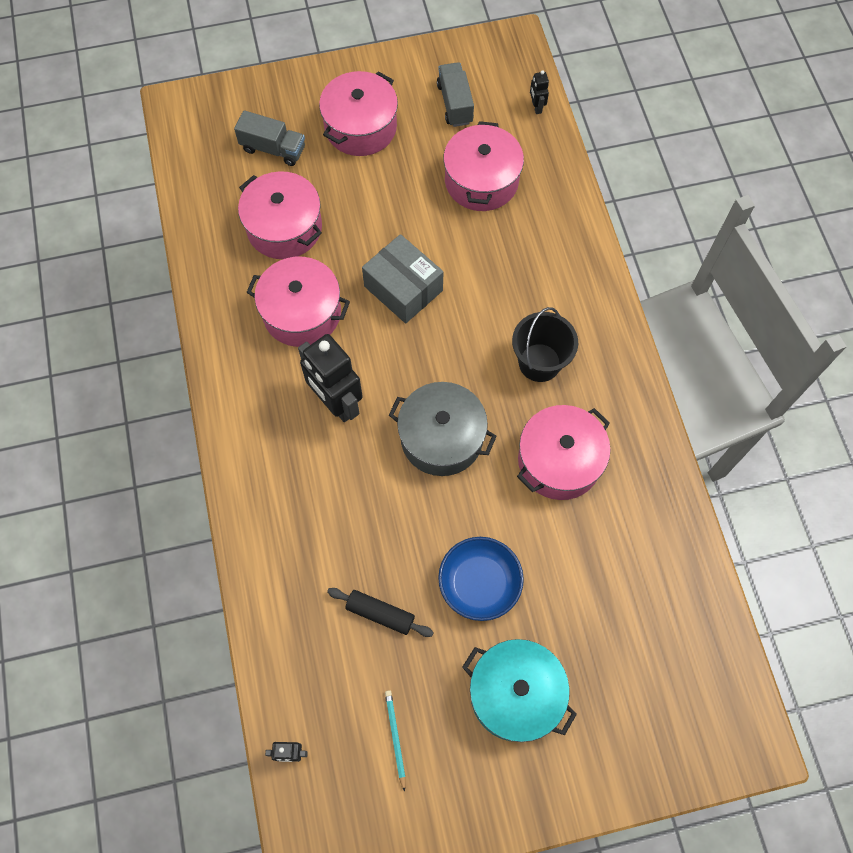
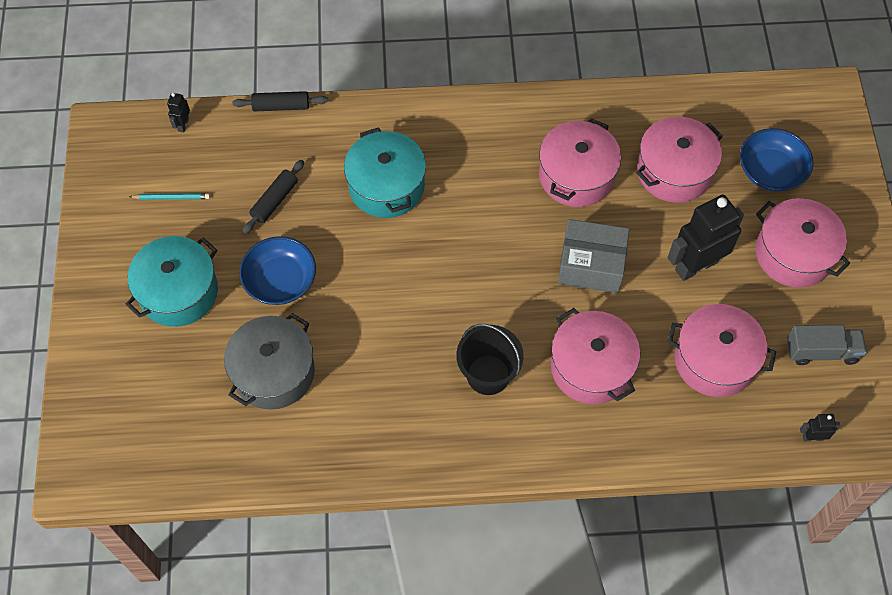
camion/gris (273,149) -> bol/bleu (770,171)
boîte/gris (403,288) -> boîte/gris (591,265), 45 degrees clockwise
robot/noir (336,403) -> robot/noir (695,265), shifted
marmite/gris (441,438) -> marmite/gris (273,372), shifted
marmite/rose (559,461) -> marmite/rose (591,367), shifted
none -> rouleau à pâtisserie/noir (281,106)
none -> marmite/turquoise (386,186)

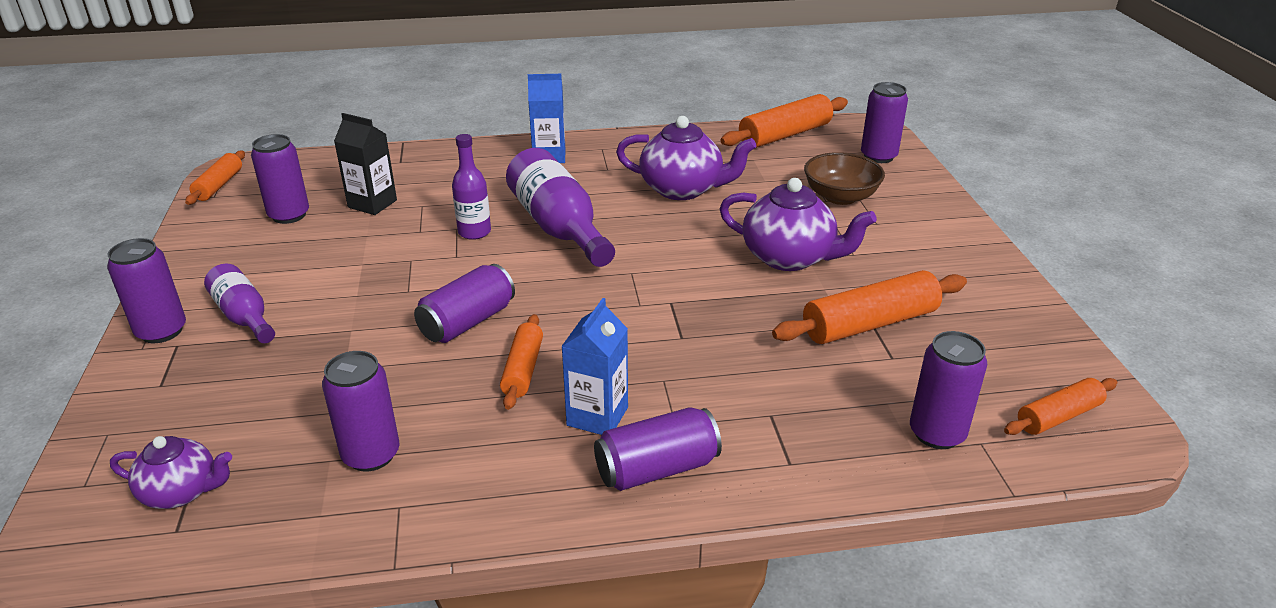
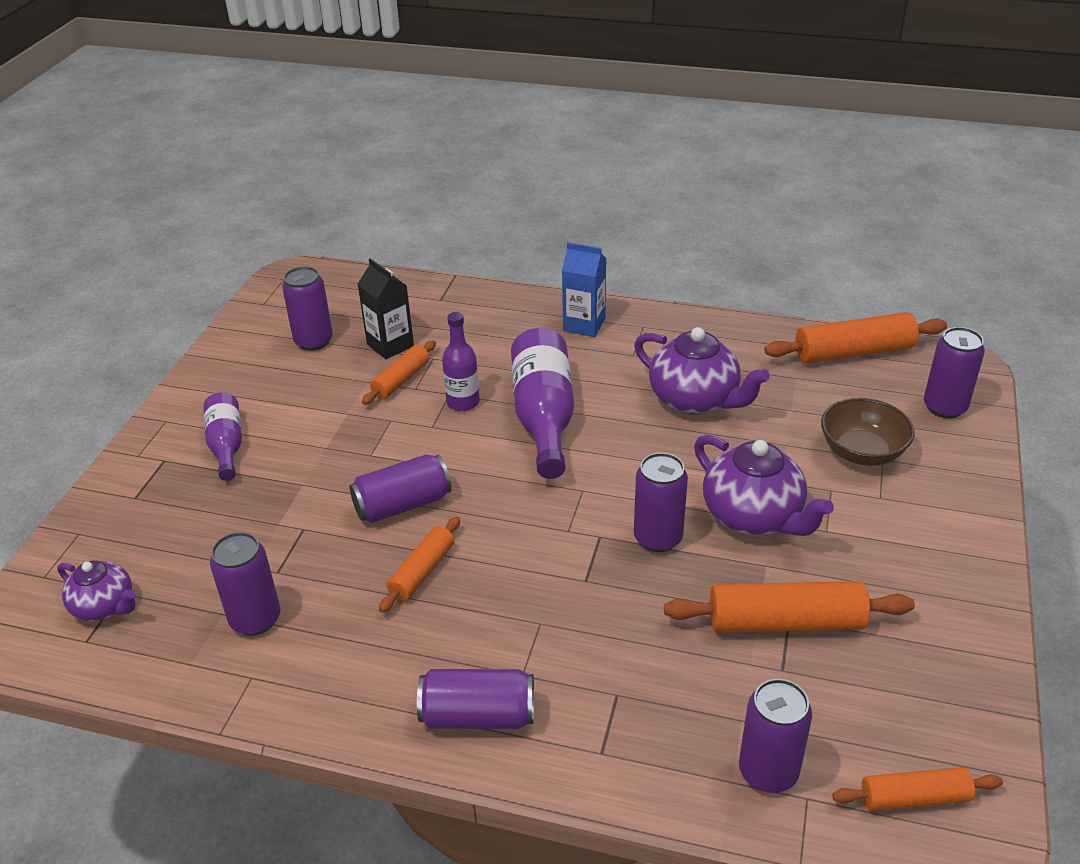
rouleau à pâtisserie/orange (219,185) -> rouleau à pâtisserie/orange (401,380), shifted
canette/violet (161,331) -> canette/violet (658,538), shifted
brique de lait/bleu (597,416) -> none

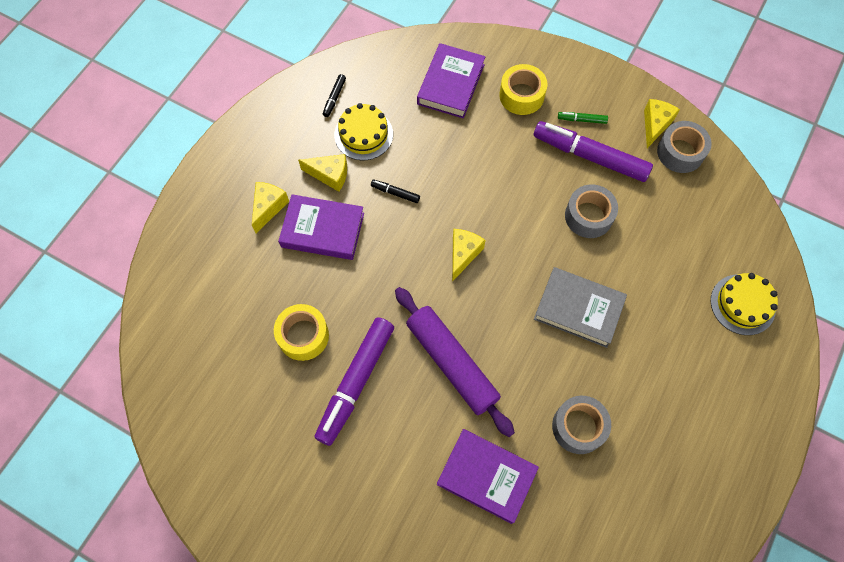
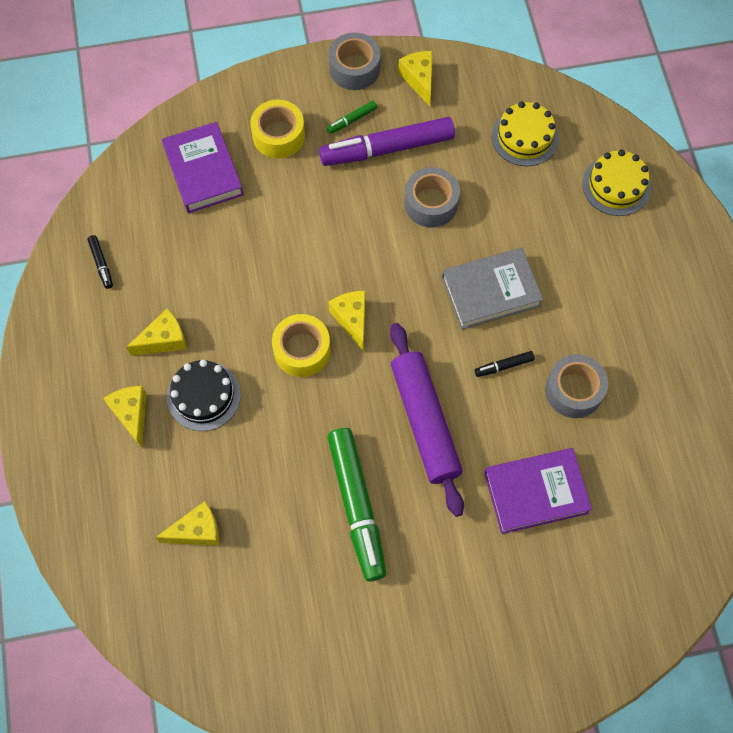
gâteau/jaune (363,134) -> gâteau/jaune (525,137), shifted
ruban adhésif/gris (680,152) -> ruban adhésif/gris (354,68), shifted
feutre/noir (395,193) -> feutre/noir (504,366), shifted
livre/violet (322,230) -> gâteau/noir (203,396)
rouleau à pâtisserie/violet (452,363) -> rouleau à pâtisserie/violet (425,422), 60 degrees clockwise
ruban adhésif/jaune (303,335) -> ruban adhésif/jaune (302,350), shifted
feutre/violet (356,383) -> feutre/vert (357,506)
none -> fromage/jaune (197,531)

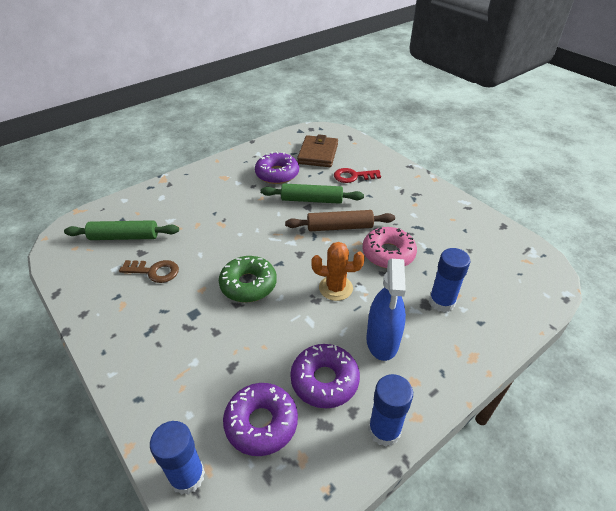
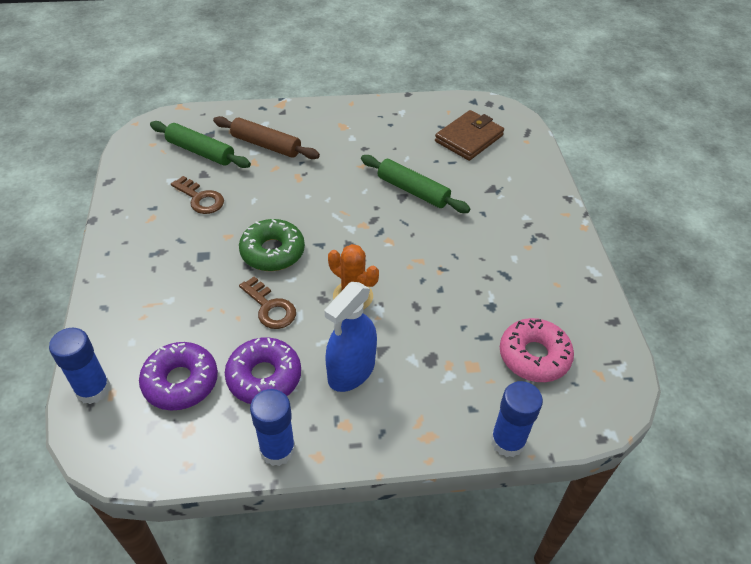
beignet/violet (277,174) -> none
clé/rouge (353,176) -> none
rouleau à pâtisserie/marron (339,227) -> rouleau à pâtisserie/marron (266,145), shifted
beignet/rose (388,253) -> beignet/rose (534,356), shifted
bâton de colle/bleu (441,302) -> bâton de colle/bleu (507,441), shifted
none -> clé/marron (270,307)

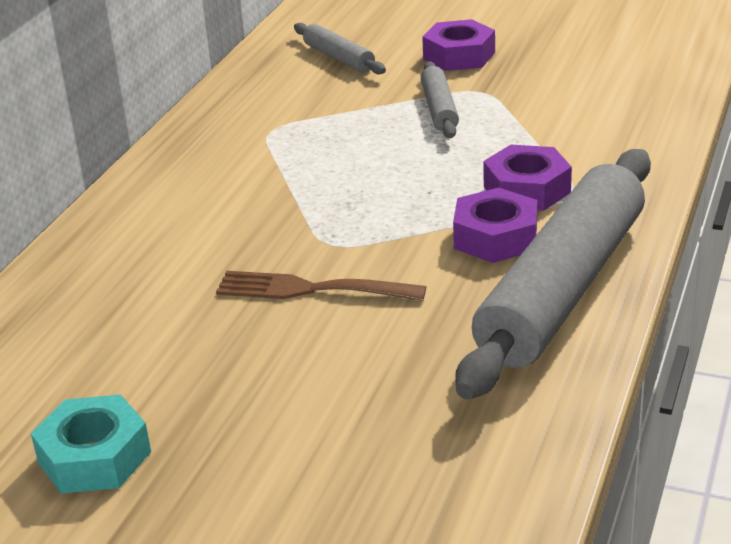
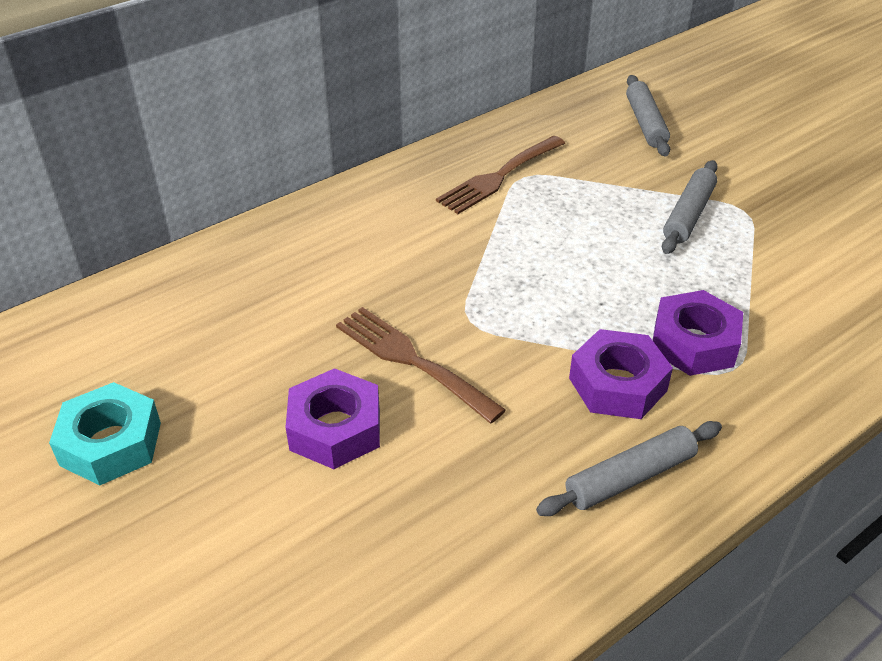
écrou/violet (459,56) -> écrou/violet (335,428), shifted
rouleau à pâtisserie/gris (562,288) -> rouleau à pâtisserie/gris (630,477), x0.44
none -> fourchette/marron (499,177)

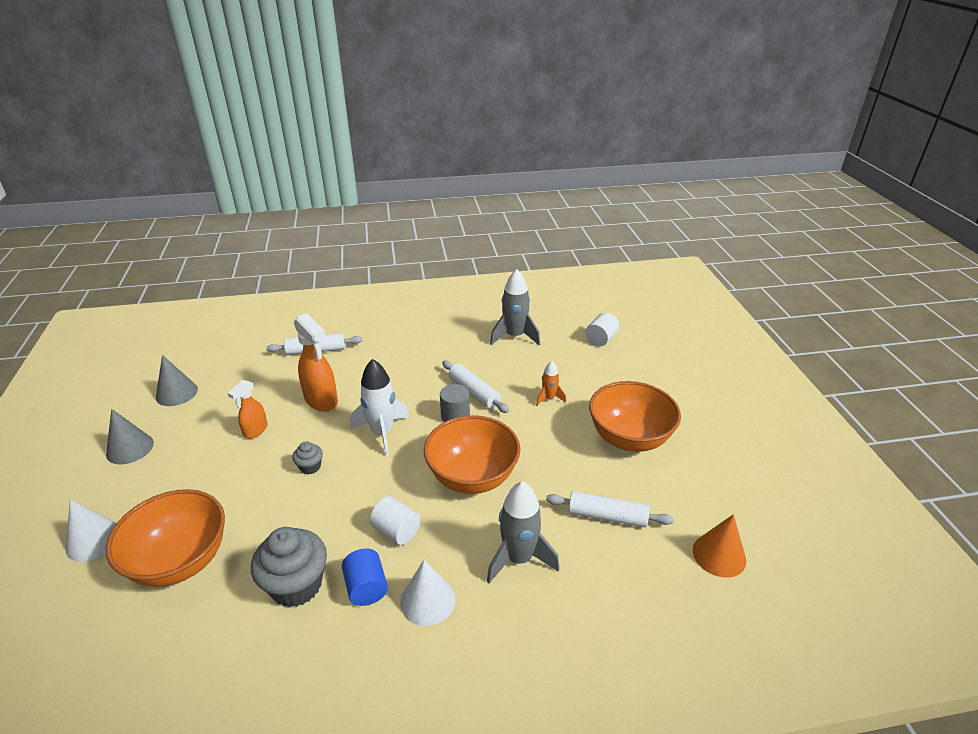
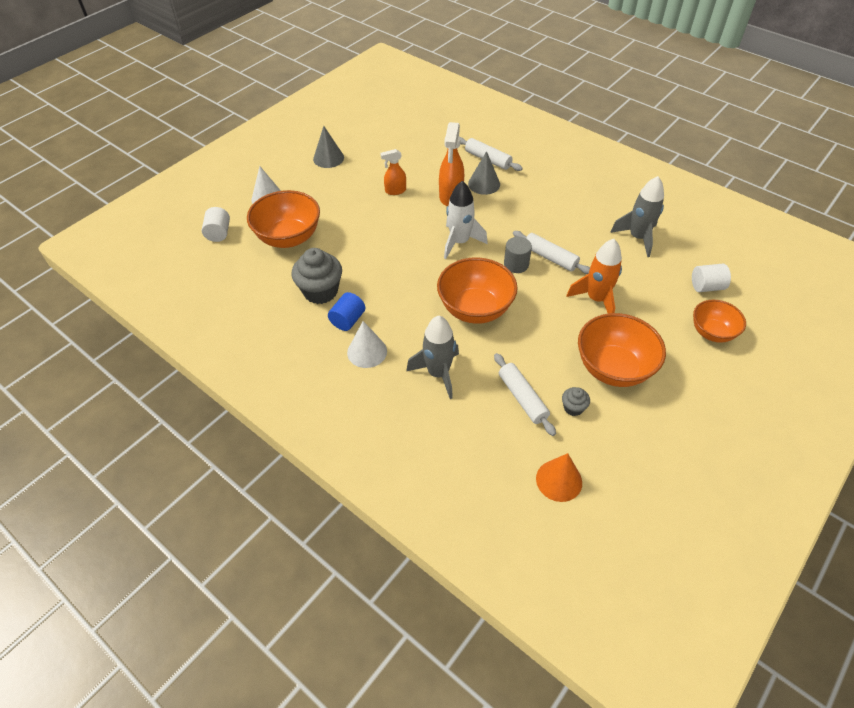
cône/gris (176,393) -> cône/gris (484,184), shifted
rouleau à pâtisserie/blanc (474,392) -> rouleau à pâtisserie/blanc (550,257), 60 degrees counterclockwise
fusée/orange (549,398) -> fusée/orange (596,299), x1.82
muffin/gris (310,467) -> muffin/gris (573,408), shifted
cylindre/blanc (396,531) -> cylindre/blanc (219,233), shifted
none -> bol/orange (712,332)

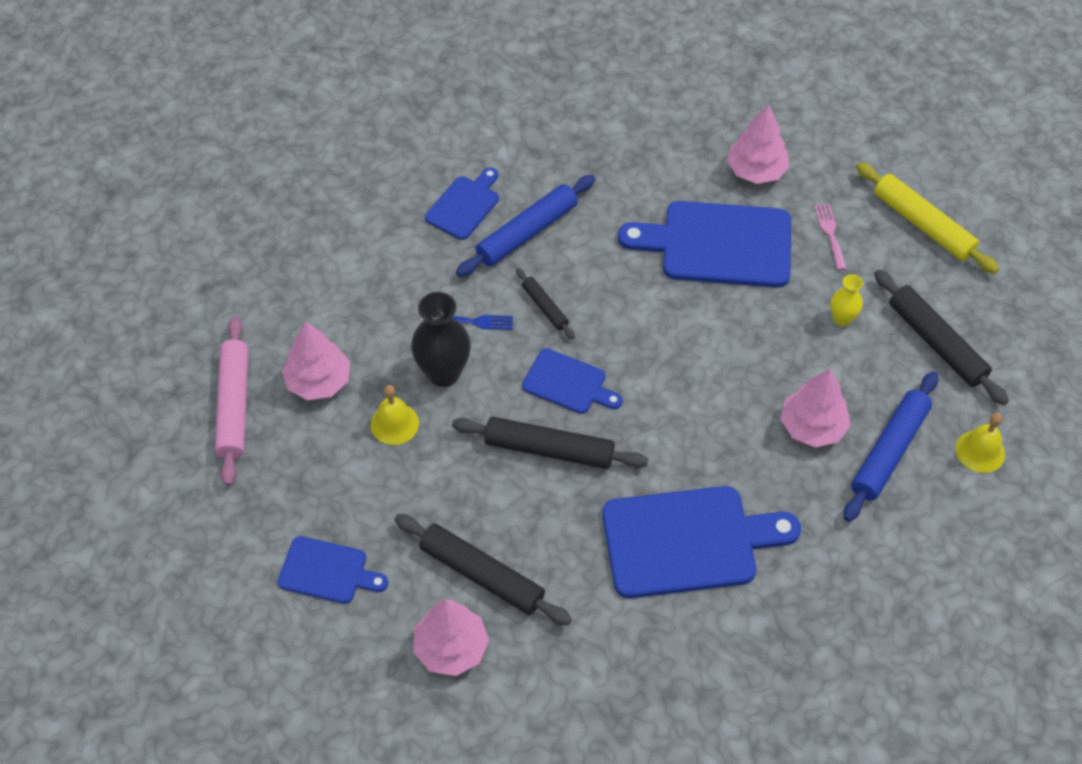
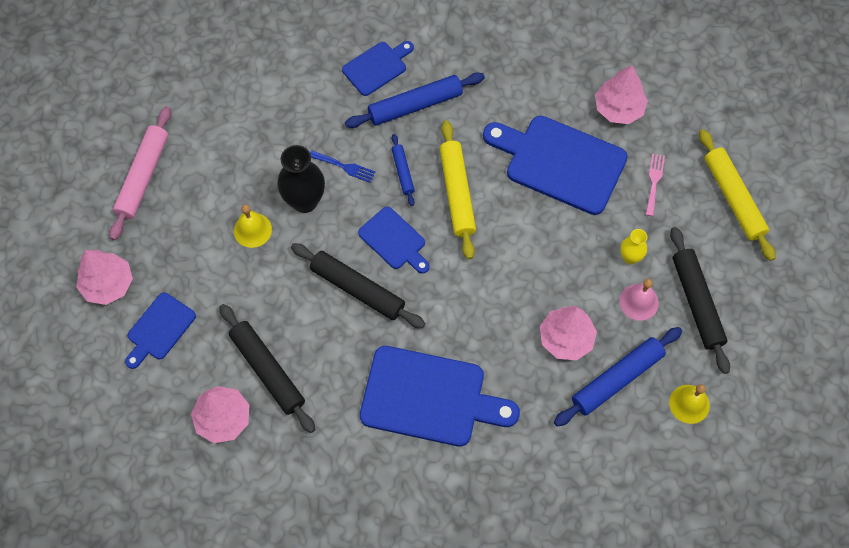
rouleau à pâtisserie/noir (545,307) -> rouleau à pâtisserie/bleu (403,172)
arbre/rose (319,381) -> arbre/rose (108,284), shifted
planche à découper/bleu (327,571) -> planche à découper/bleu (159,329), 90 degrees clockwise
none -> rouleau à pâtisserie/jaune (457,193)
none -> cloche/rose (639,302)

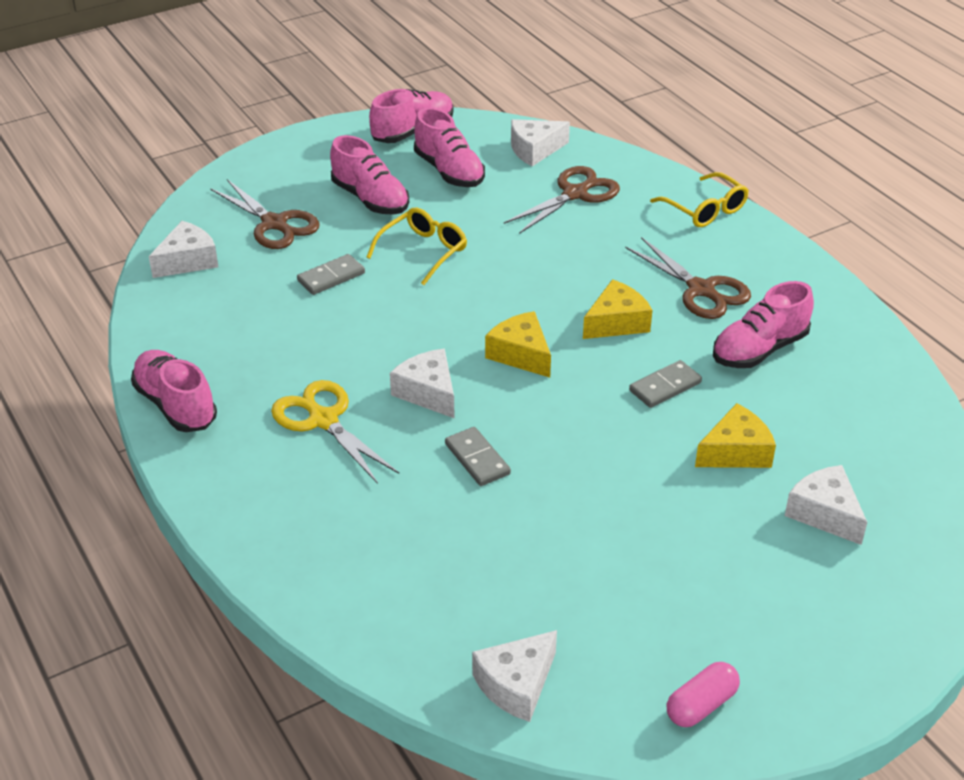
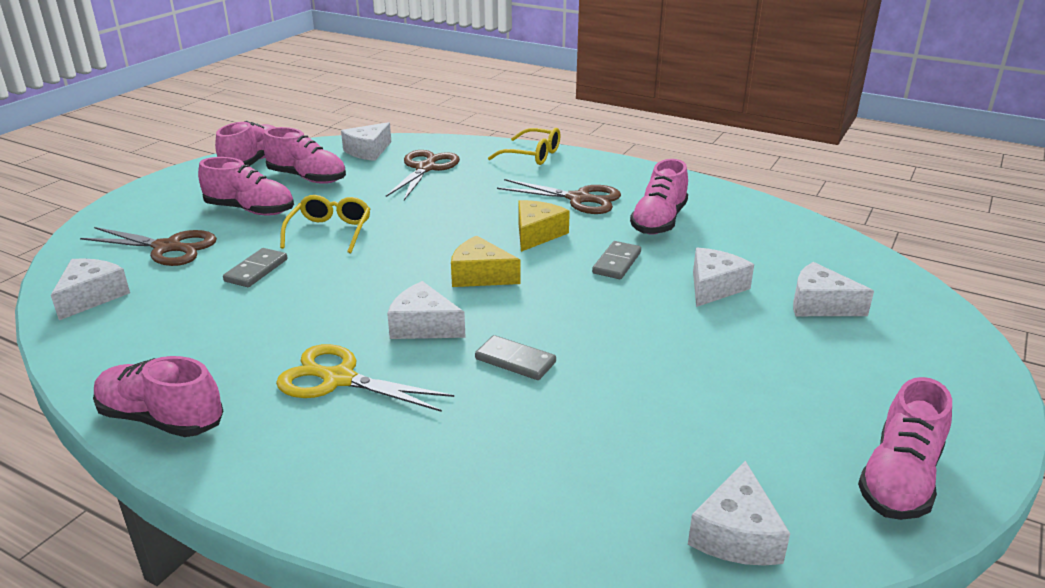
fromage/jaune (735,452) -> fromage/blanc (714,287)
gélule/rose (701,705) -> chaussure/rose (899,479)

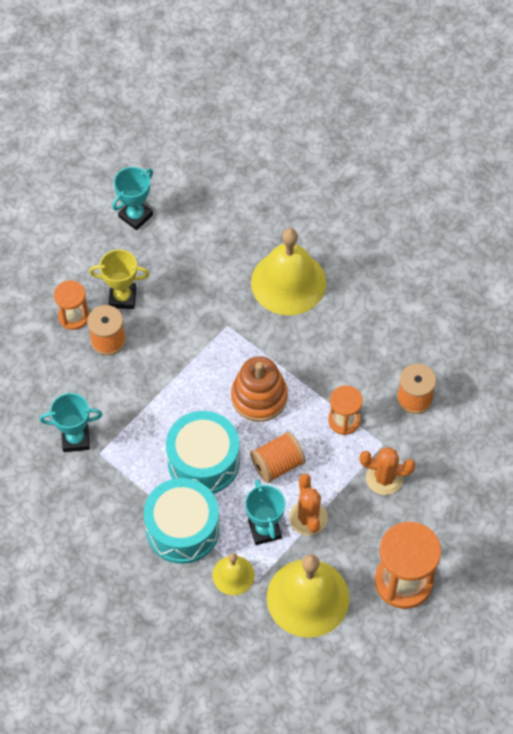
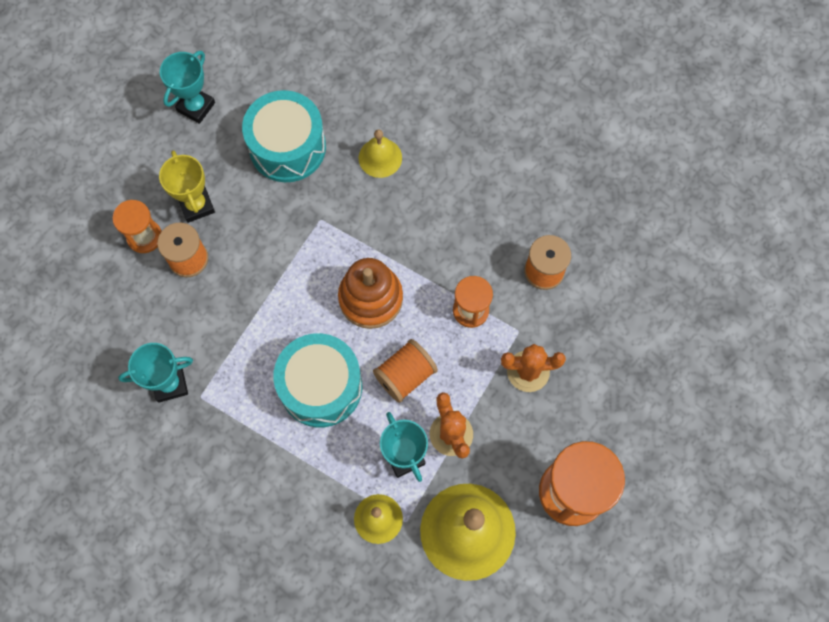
cloche/jaune (288,282) -> cloche/jaune (380,157), x0.51
trophée/jaune (122,297) -> trophée/jaune (196,205), 75 degrees clockwise
tambour/turquoise (182,529) -> tambour/turquoise (287,147), shifted

